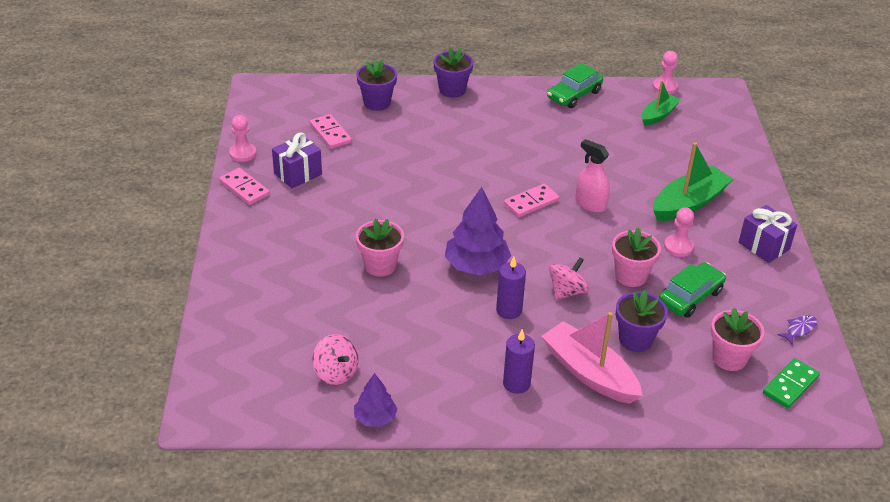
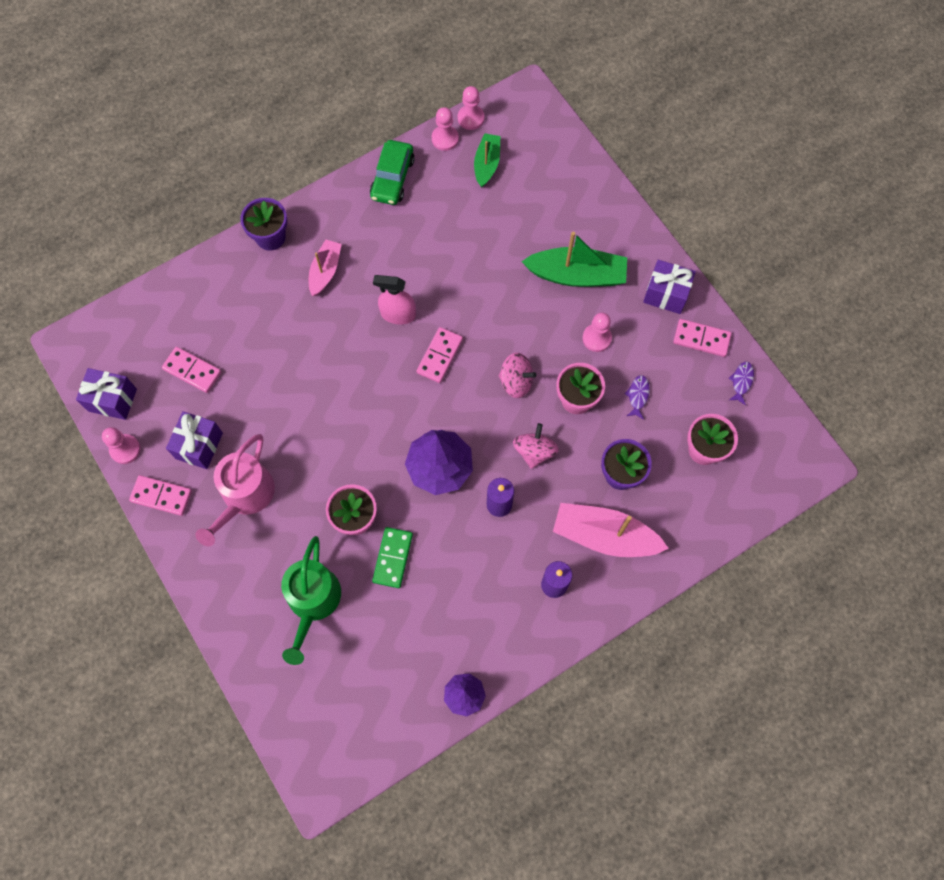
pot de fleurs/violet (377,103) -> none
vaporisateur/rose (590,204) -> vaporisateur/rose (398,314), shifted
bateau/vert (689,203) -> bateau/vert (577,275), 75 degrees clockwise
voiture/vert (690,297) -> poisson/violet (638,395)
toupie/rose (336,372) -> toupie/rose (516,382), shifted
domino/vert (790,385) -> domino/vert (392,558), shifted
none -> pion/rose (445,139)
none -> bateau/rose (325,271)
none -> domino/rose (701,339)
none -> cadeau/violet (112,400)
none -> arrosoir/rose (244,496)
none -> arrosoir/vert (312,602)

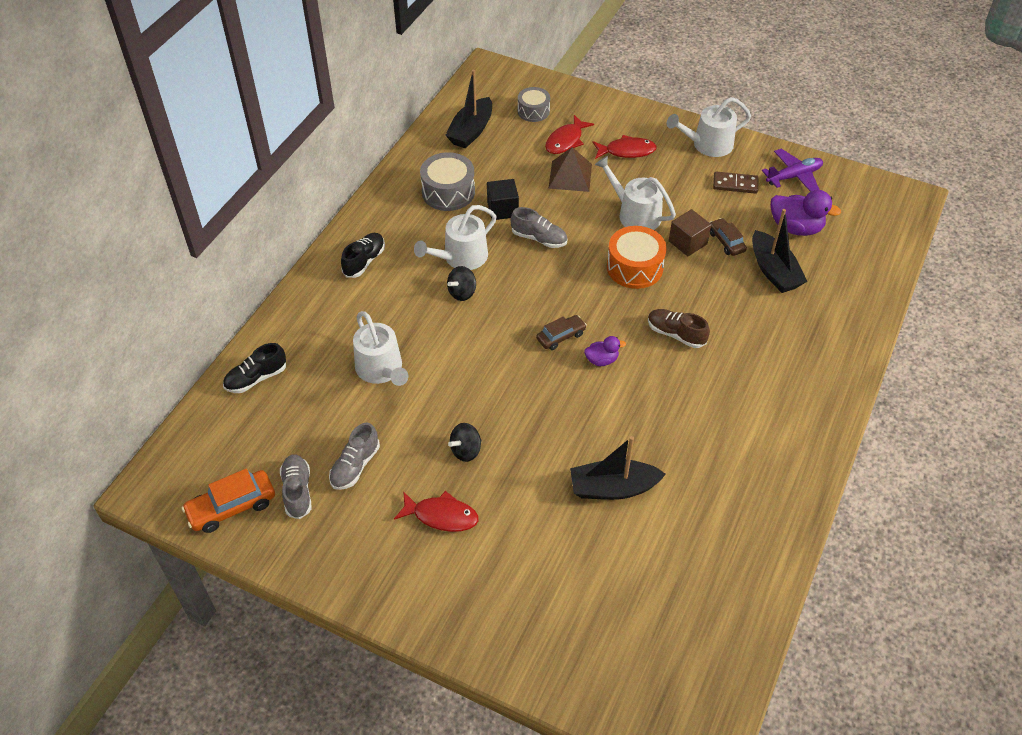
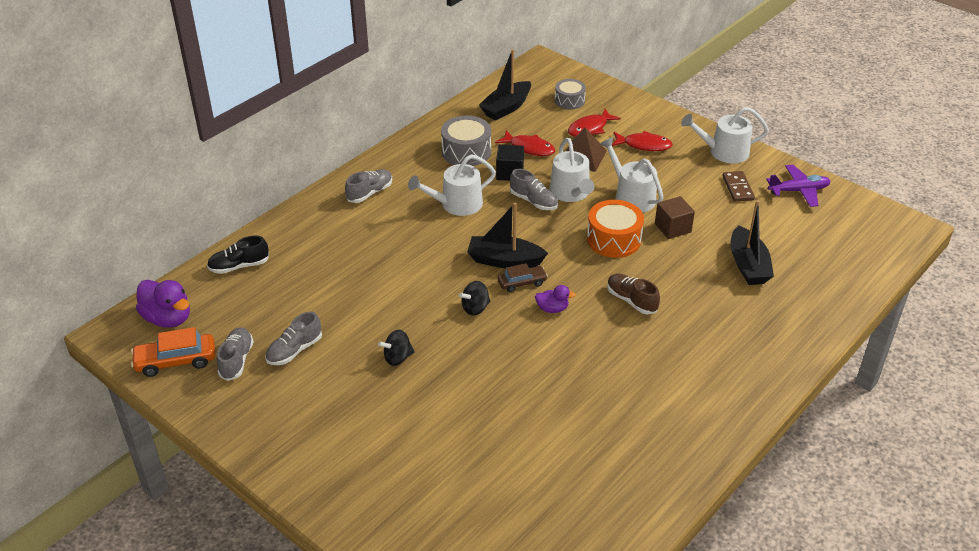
domino/marron (735,184) -> domino/marron (738,188), 60 degrees clockwise
canard/violet (795,228) -> canard/violet (168,318), shifted
voiture/marron (726,241) -> none
chaussure/noir (364,261) -> chaussure/gris (370,193)
toupie/noir (462,293) -> toupie/noir (475,308), shifted
arrosoir/blanc (381,369) -> arrosoir/blanc (571,193), shifted
bateau/noir (613,488) -> bateau/noir (504,260), shifted
poisson/rouge (441,516) -> poisson/rouge (529,148), shifted

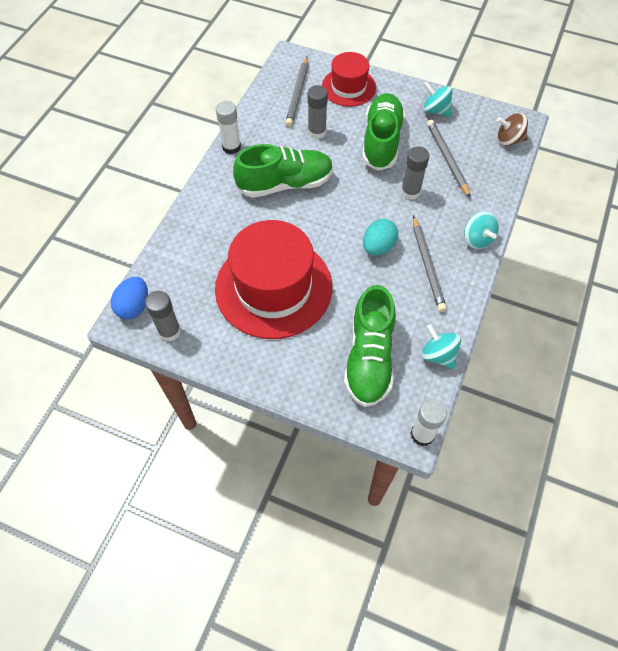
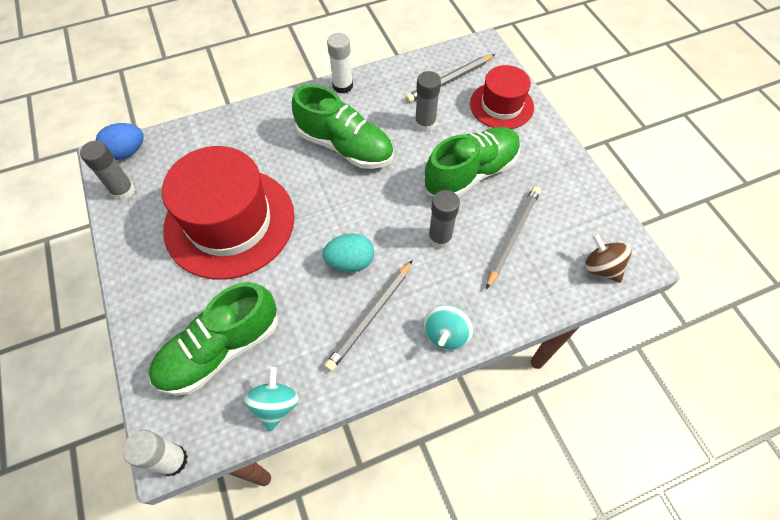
toupie/turquoise (435,110) -> none

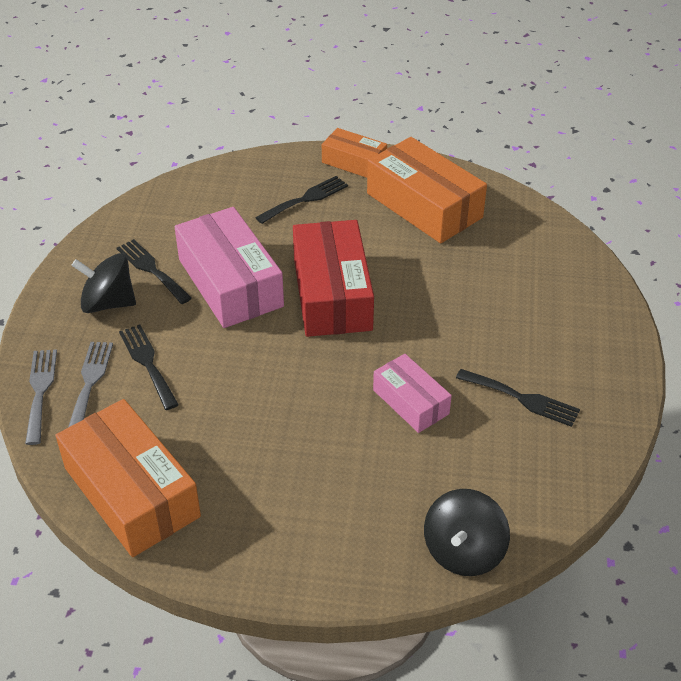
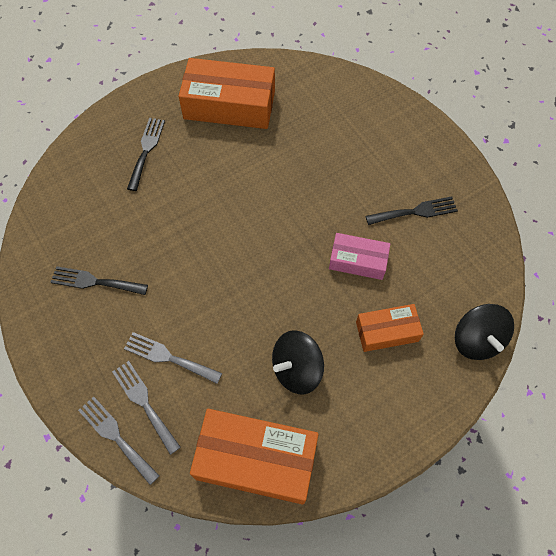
boîte/orange (354,162) -> boîte/orange (387,331), shifted
boîte/rose (230,283) -> none
boîte/rouge (332,294) -> none
toupie/noir (108,303) -> toupie/noir (296,369), shifted
fourchette/noir (147,363) -> fourchette/gris (168,357)

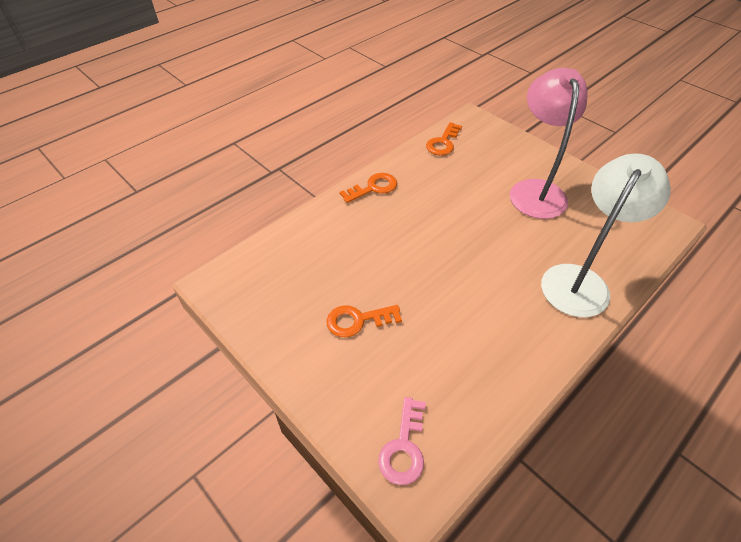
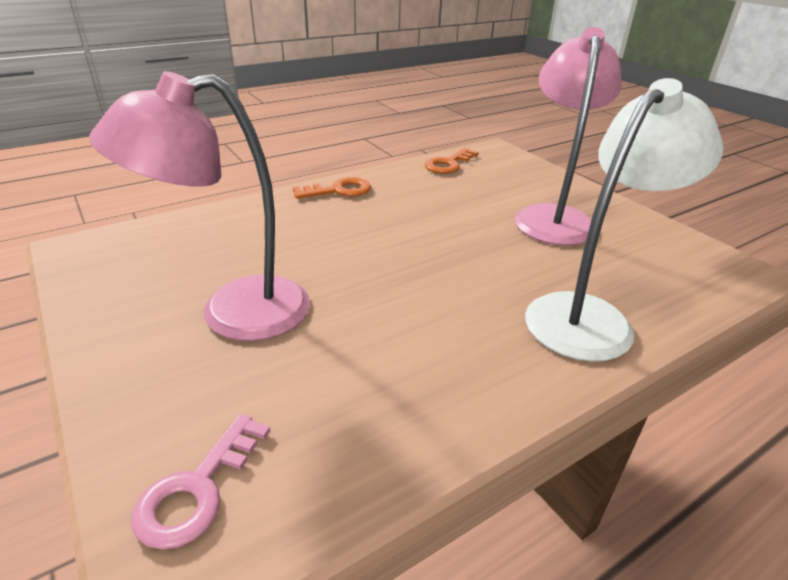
clé/orange (357,320) -> lampe/rose (233,313)

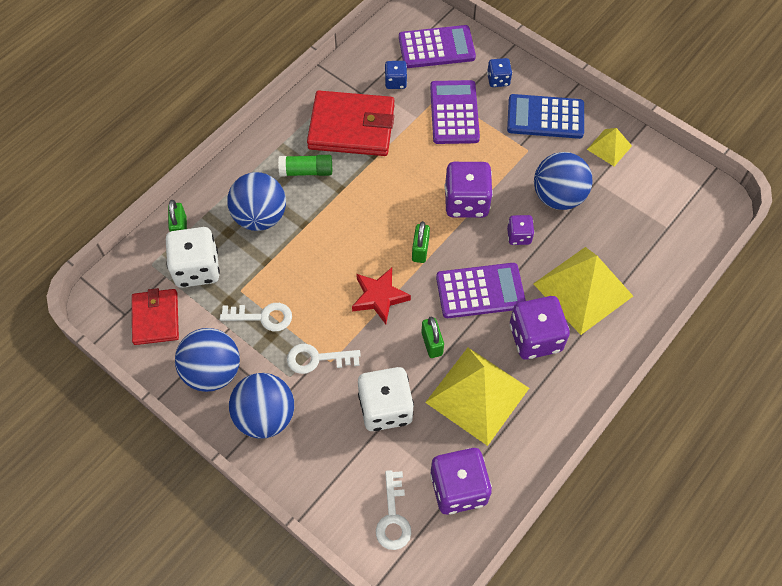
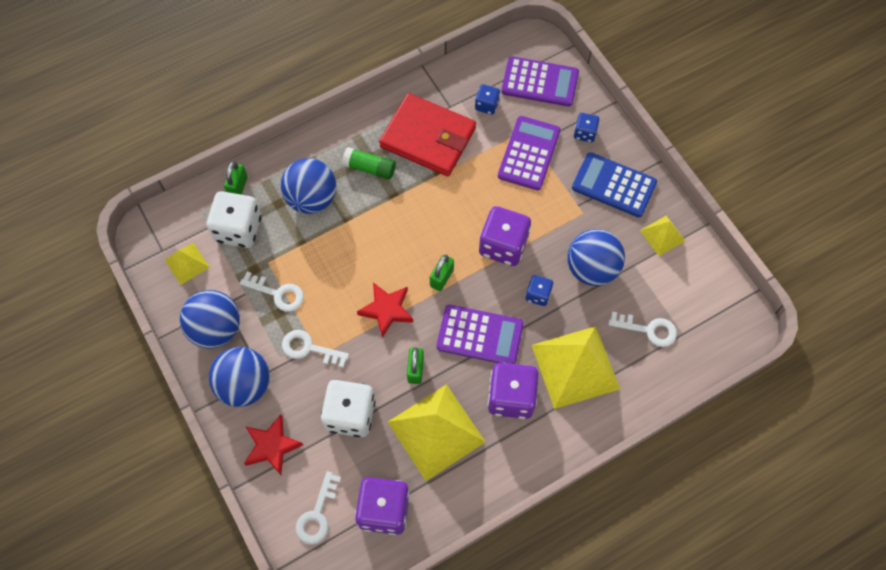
dé/violet (519,236) -> dé/bleu (538,295)
portefeuille/rouge (156,318) -> pyramide/jaune (187,263)
none -> clé/blanc (648,330)
none -> étoile/rouge (272,446)

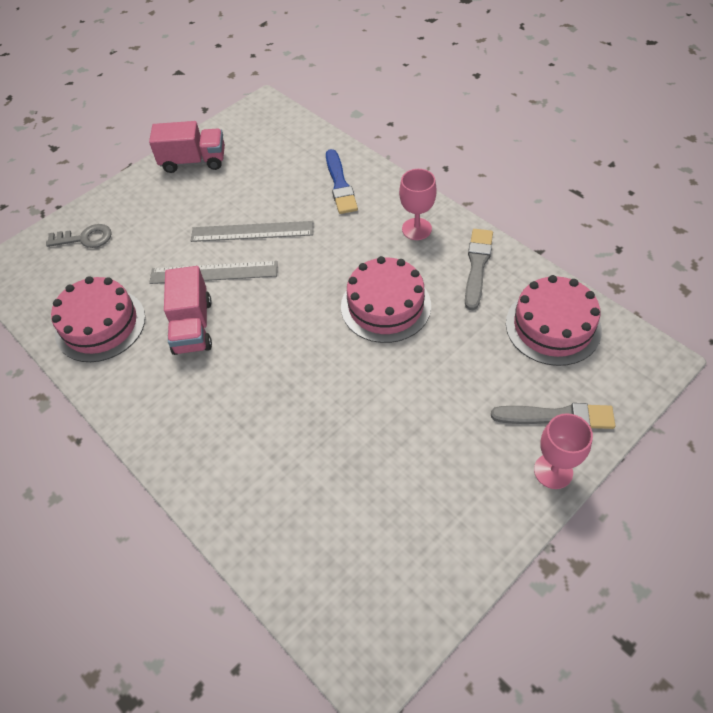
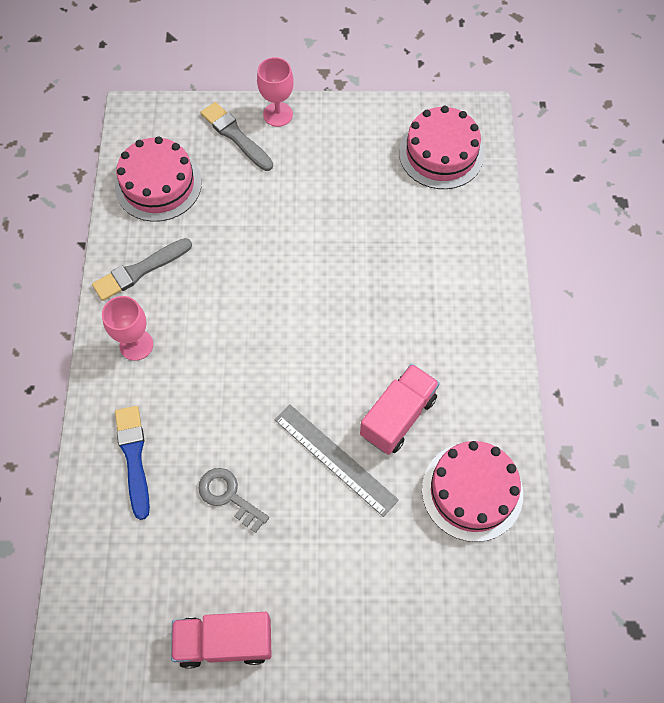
camion/rose (194,161) -> camion/rose (224,642), 45 degrees counterclockwise
pinceau/bleu (340,185) -> pinceau/bleu (134,457), 45 degrees counterclockwise
règle/gris (252,231) -> none
clé/gris (85,238) -> clé/gris (228,496), shifted
gâteau/rose (385,306) -> gâteau/rose (441,153), shifted

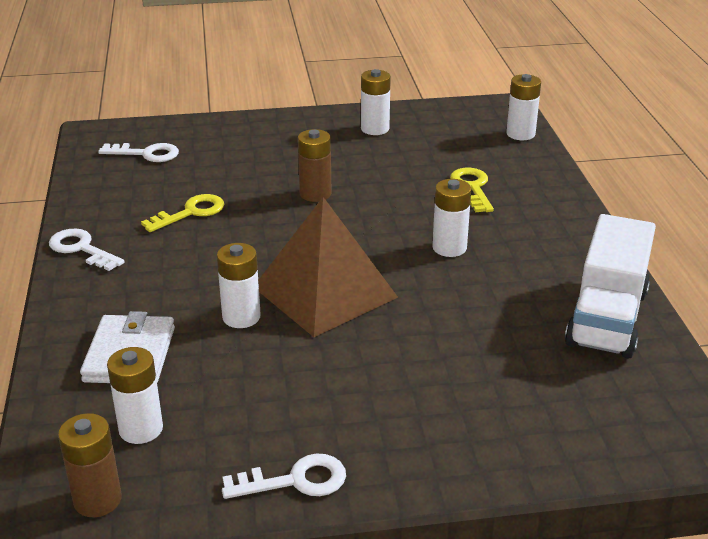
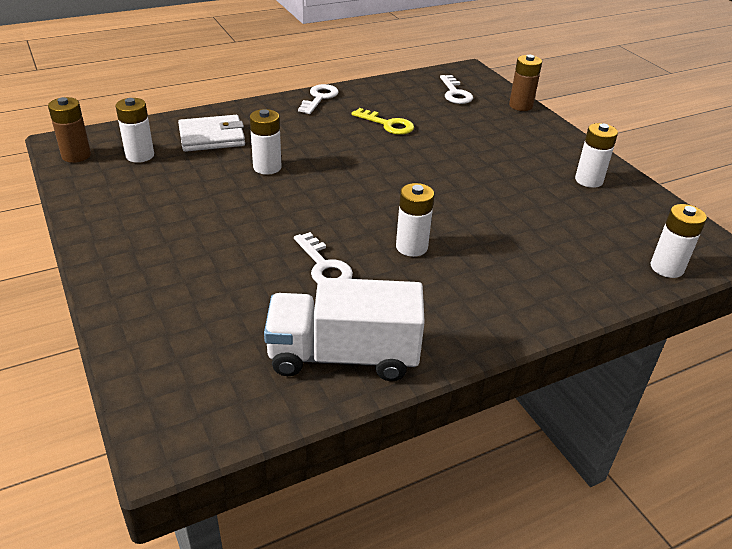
pile/marron (315,194) -> pile/marron (520,106), shifted
clé/jaune (472,188) -> none
pyramide/marron (325,291) -> none
clé/blanc (295,480) -> clé/blanc (324,266), shifted

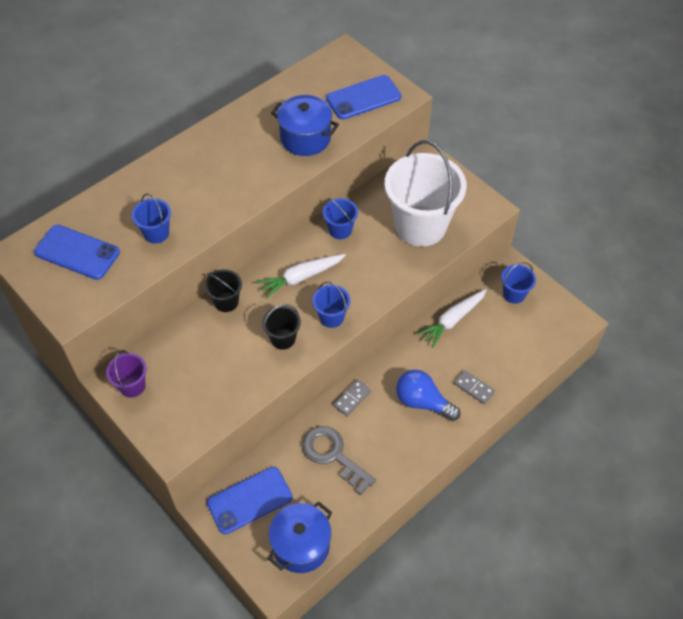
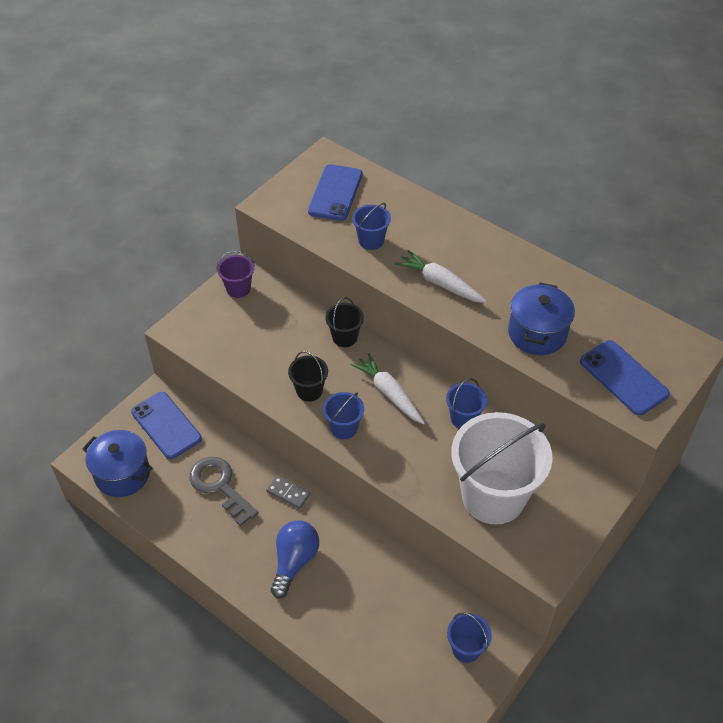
carotte/blanc (452,320) -> carotte/blanc (440,283), shifted
domino/gris (474,388) -> none
clé/gris (333,455) -> clé/gris (220,486), 75 degrees counterclockwise

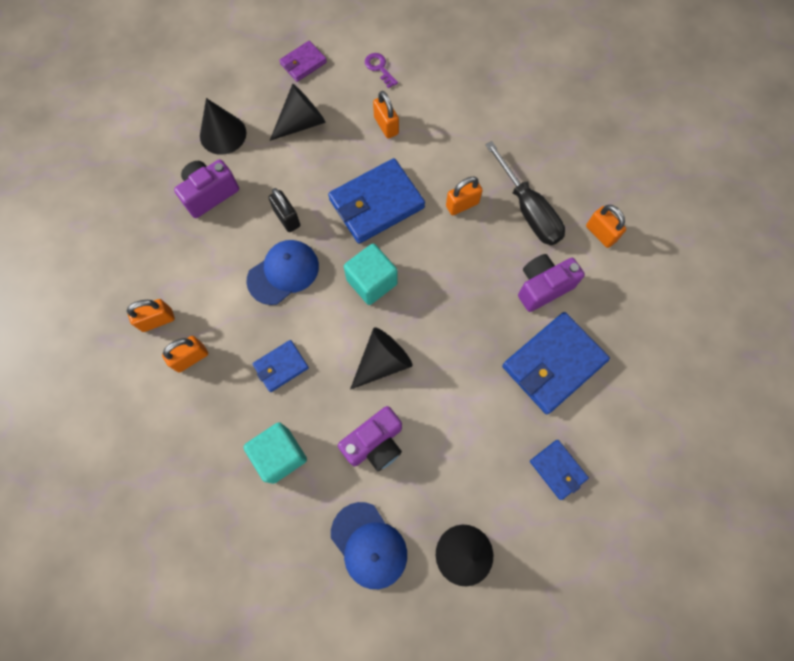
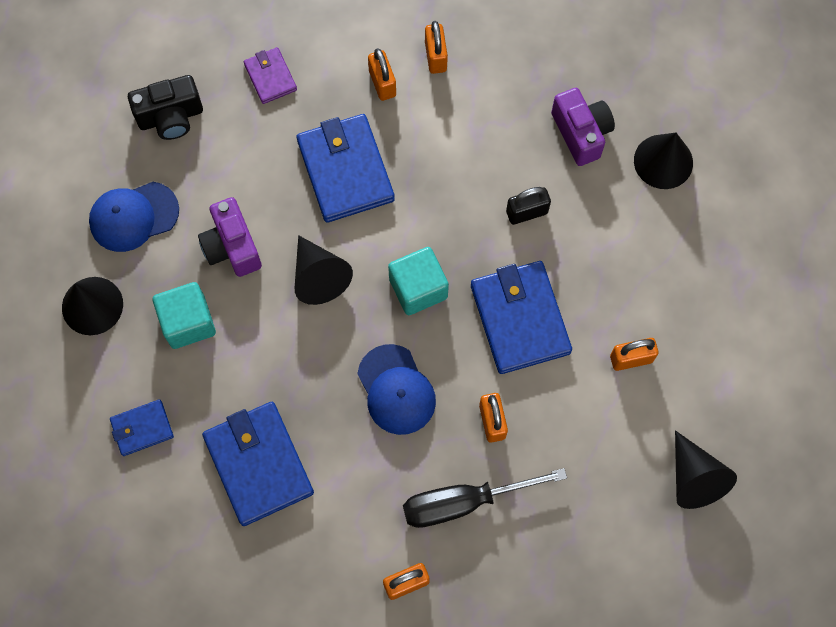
portefeuille/violet (303,63) -> portefeuille/violet (270,77), shifted
clé/violet (379,68) -> none
cône/noir (302,123) -> cône/noir (694,478), shifted
casquette/bleu (283,273) -> casquette/bleu (396,390), shifted
appareil photo/violet (543,287) -> none
portefeuille/bleu (281,366) -> portefeuille/bleu (345,171), x1.89
cube/turquoise (280,455) -> cube/turquoise (188,322), shifted
none -> appareil photo/noir (171,117)

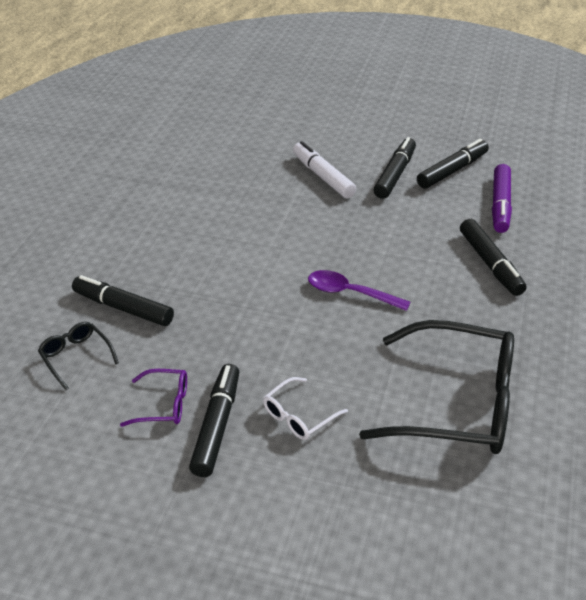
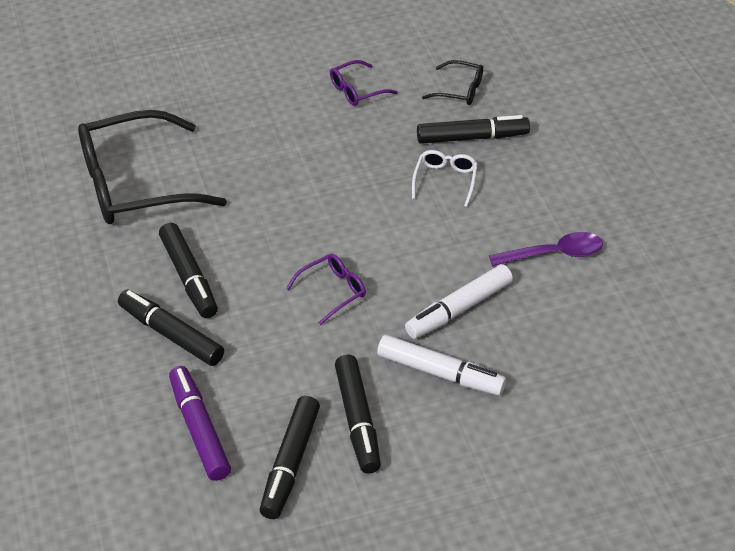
cuillère/violet (350,293) -> cuillère/violet (554,254), shifted
feutre/noir (217,426) -> feutre/noir (189,277), shifted
lunettes/blanc (299,416) -> lunettes/blanc (445,180), shifted
none -> lunettes/violet (332,291)
none -> feutre/blanc (459,309)

